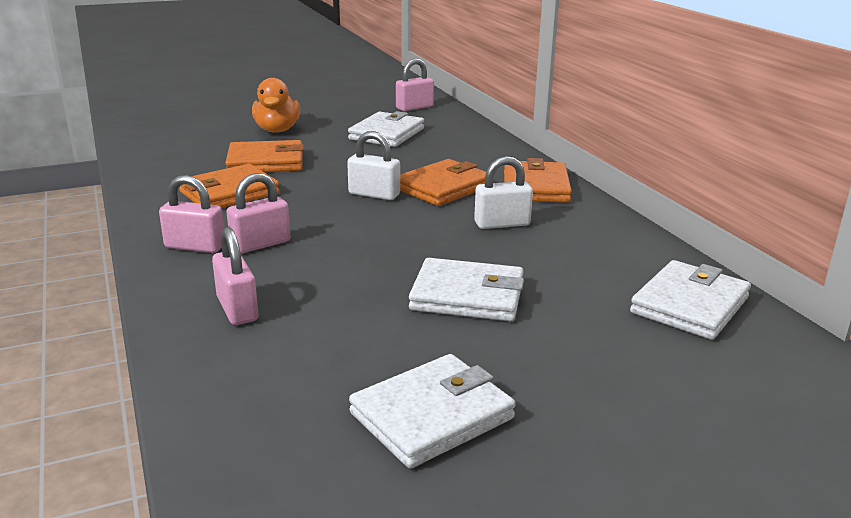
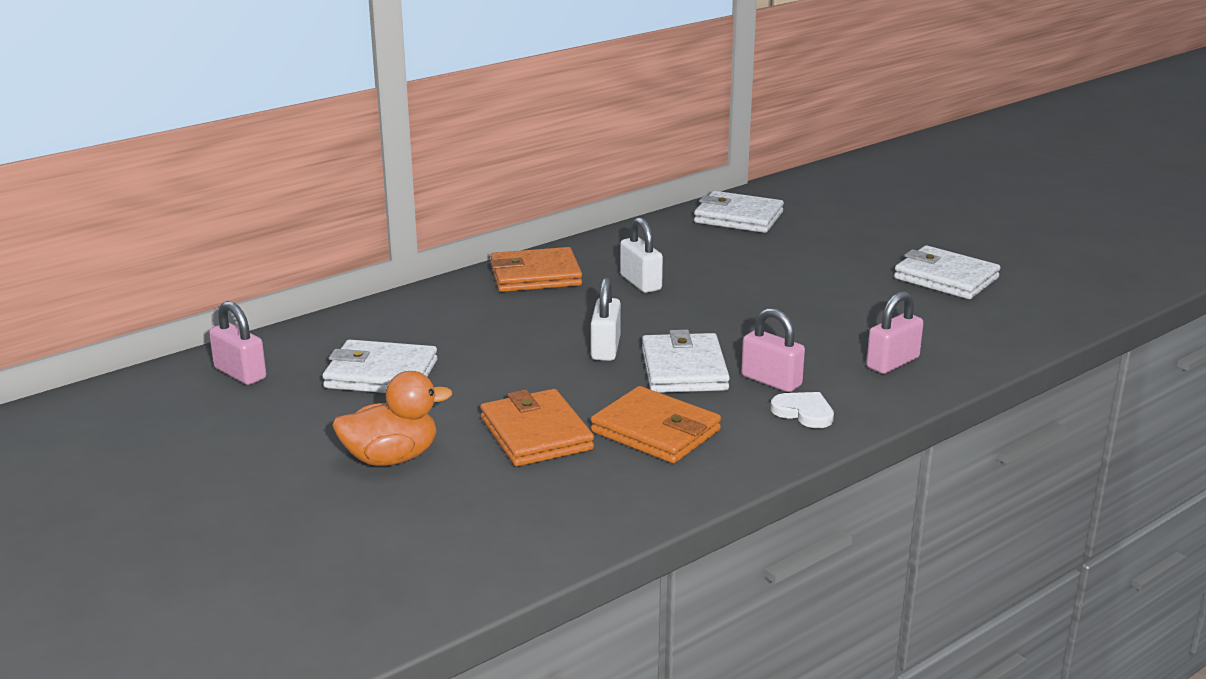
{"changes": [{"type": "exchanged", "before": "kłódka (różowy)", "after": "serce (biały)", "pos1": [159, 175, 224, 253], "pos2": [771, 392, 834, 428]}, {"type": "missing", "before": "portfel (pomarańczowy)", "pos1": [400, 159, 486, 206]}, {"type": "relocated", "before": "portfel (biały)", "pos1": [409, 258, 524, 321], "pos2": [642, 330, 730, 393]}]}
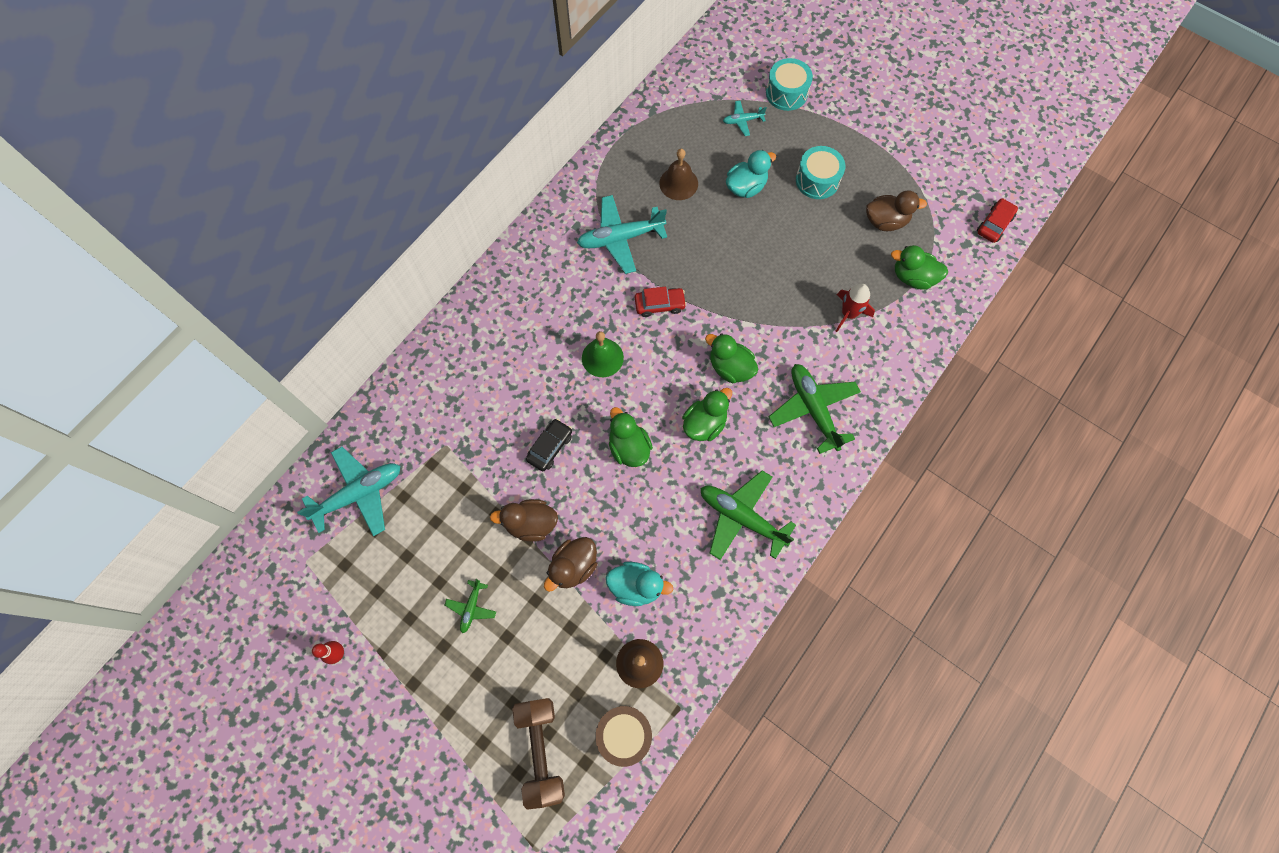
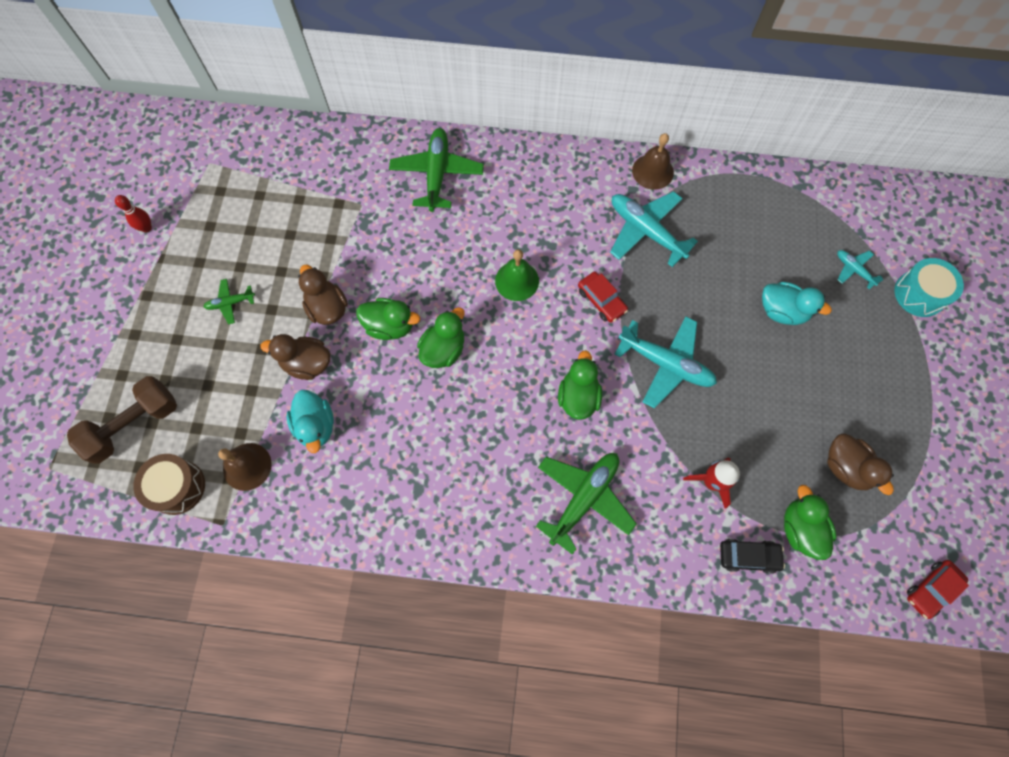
{"changes": [{"type": "relocated", "before": "samolot (turkusowy)", "pos1": [297, 447, 400, 536], "pos2": [615, 316, 717, 408]}, {"type": "relocated", "before": "samochód (czarny)", "pos1": [526, 419, 572, 471], "pos2": [720, 539, 785, 574]}, {"type": "relocated", "before": "dzwonek (brązowy)", "pos1": [659, 149, 698, 200], "pos2": [632, 133, 674, 190]}, {"type": "relocated", "before": "kaczka (zielony)", "pos1": [682, 388, 732, 441], "pos2": [356, 298, 420, 340]}, {"type": "relocated", "before": "samolot (zielony)", "pos1": [701, 470, 796, 560], "pos2": [389, 128, 484, 212]}, {"type": "missing", "before": "bęben (turkusowy)", "pos1": [796, 146, 845, 199]}, {"type": "spun", "before": "samochód (czerwony)", "pos1": [977, 198, 1018, 243], "pos2": [907, 560, 969, 619], "turn": 135}]}
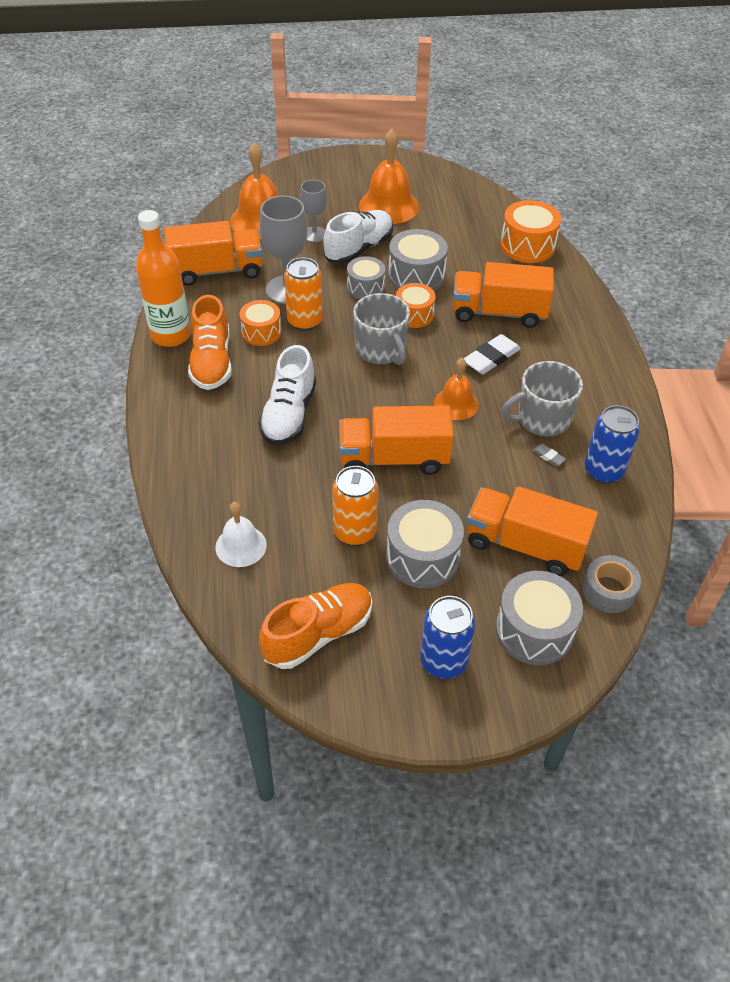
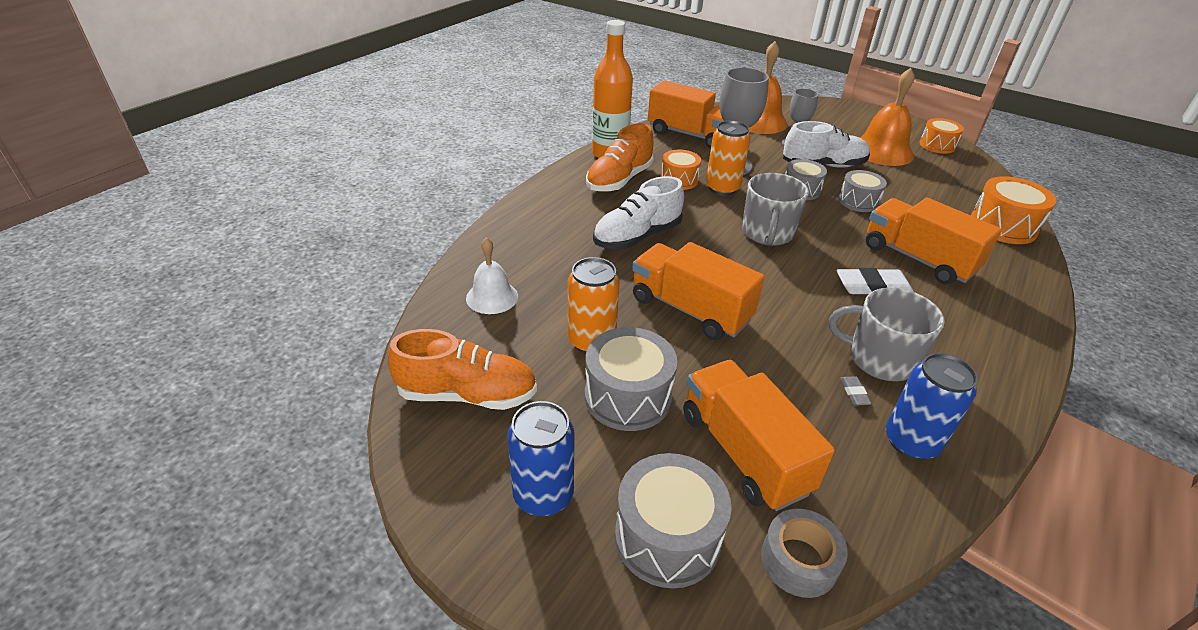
{"changes": [{"type": "size", "before": "bęben (szary)", "pos1": [388, 229, 448, 291], "pos2": [838, 170, 887, 212], "scale": 0.66}, {"type": "relocated", "before": "bęben (pomarańczowy)", "pos1": [396, 283, 436, 328], "pos2": [919, 118, 964, 154]}, {"type": "missing", "before": "dzwonek (pomarańczowy)", "pos1": [434, 358, 479, 420]}]}
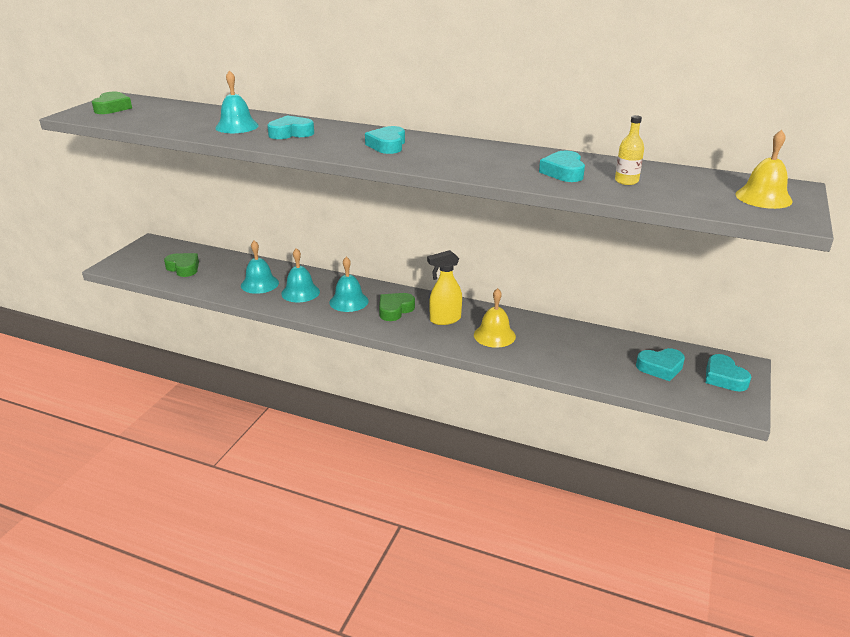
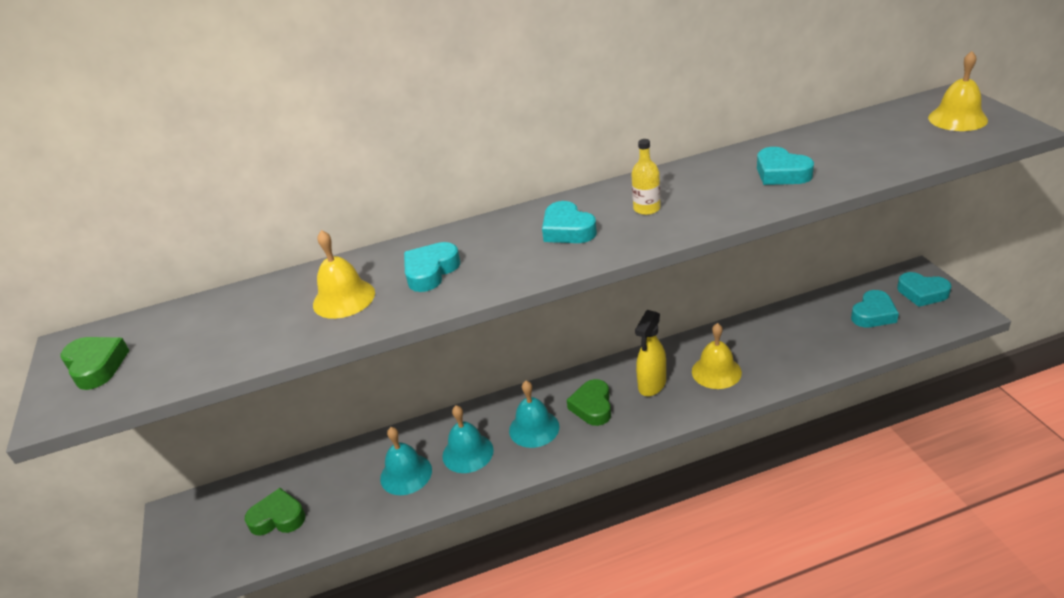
{"changes": [{"type": "colour", "before": "dzwonek (turkusowy)", "after": "dzwonek (żółty)", "pos1": [215, 70, 259, 133], "pos2": [313, 230, 375, 319]}, {"type": "relocated", "before": "butelka (żółty)", "pos1": [615, 115, 644, 185], "pos2": [631, 139, 660, 215]}]}
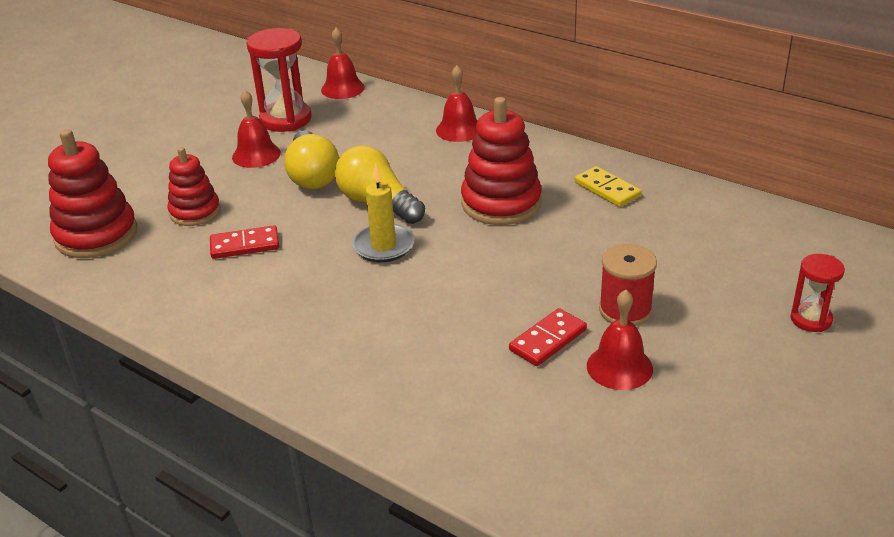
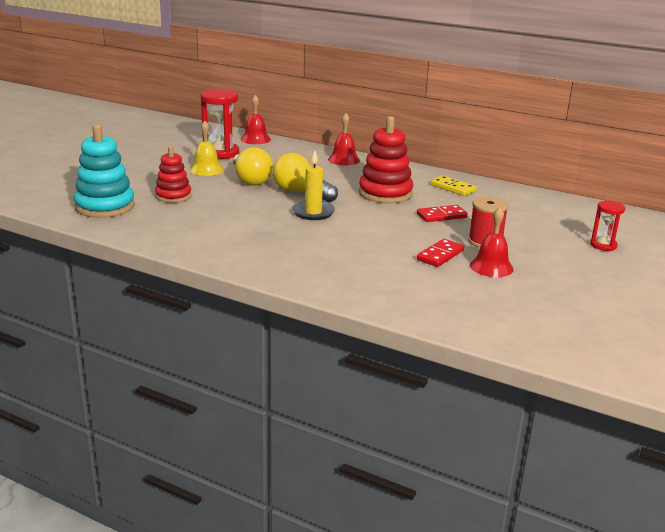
{"changes": [{"type": "colour", "before": "zabawka nakładanka (czerwony)", "after": "zabawka nakładanka (turkusowy)", "pos1": [48, 129, 137, 258], "pos2": [74, 124, 135, 218]}, {"type": "relocated", "before": "kostka domina (czerwony)", "pos1": [210, 225, 279, 259], "pos2": [417, 205, 468, 222]}, {"type": "colour", "before": "dzwonek (czerwony)", "after": "dzwonek (żółty)", "pos1": [232, 90, 281, 168], "pos2": [190, 121, 224, 176]}]}
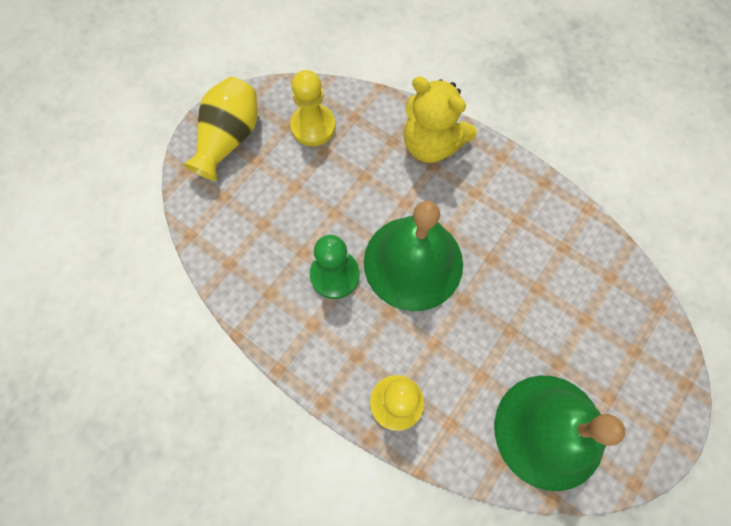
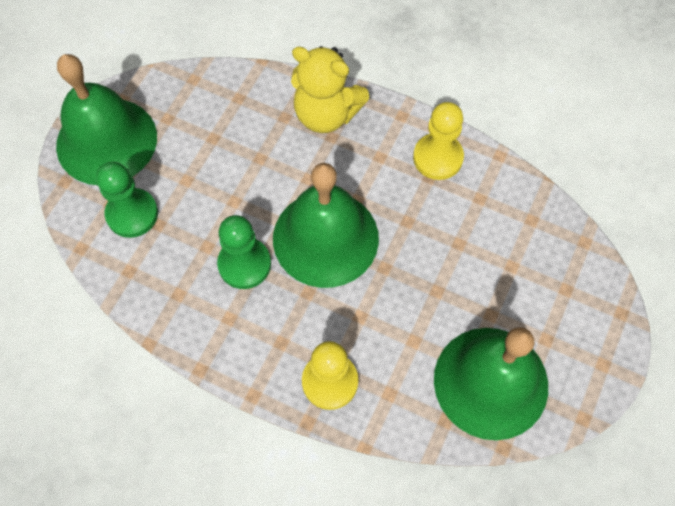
{"changes": [{"type": "exchanged", "before": "wazon (żółty)", "after": "dzwonek (zielony)", "pos1": [183, 77, 257, 181], "pos2": [56, 54, 157, 185]}, {"type": "relocated", "before": "pionek (żółty)", "pos1": [290, 70, 336, 146], "pos2": [413, 102, 464, 180]}, {"type": "appeared", "after": "pionek (zielony)", "pos2": [96, 162, 158, 238]}]}
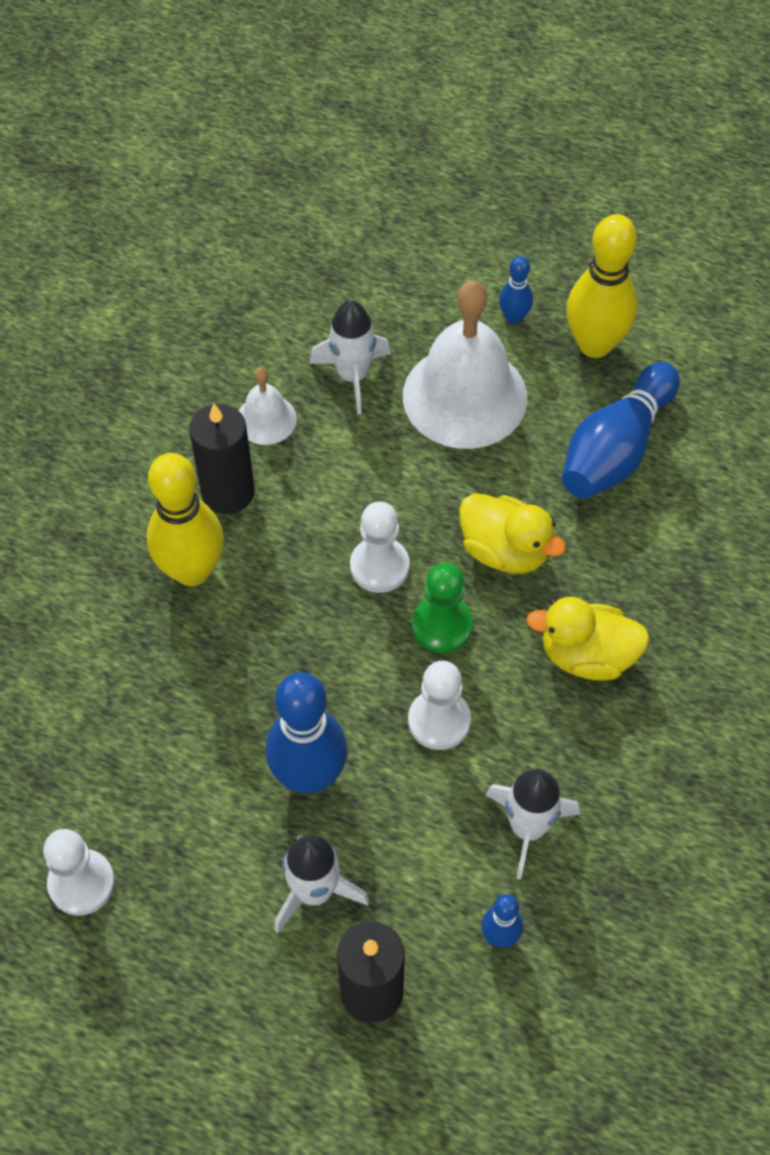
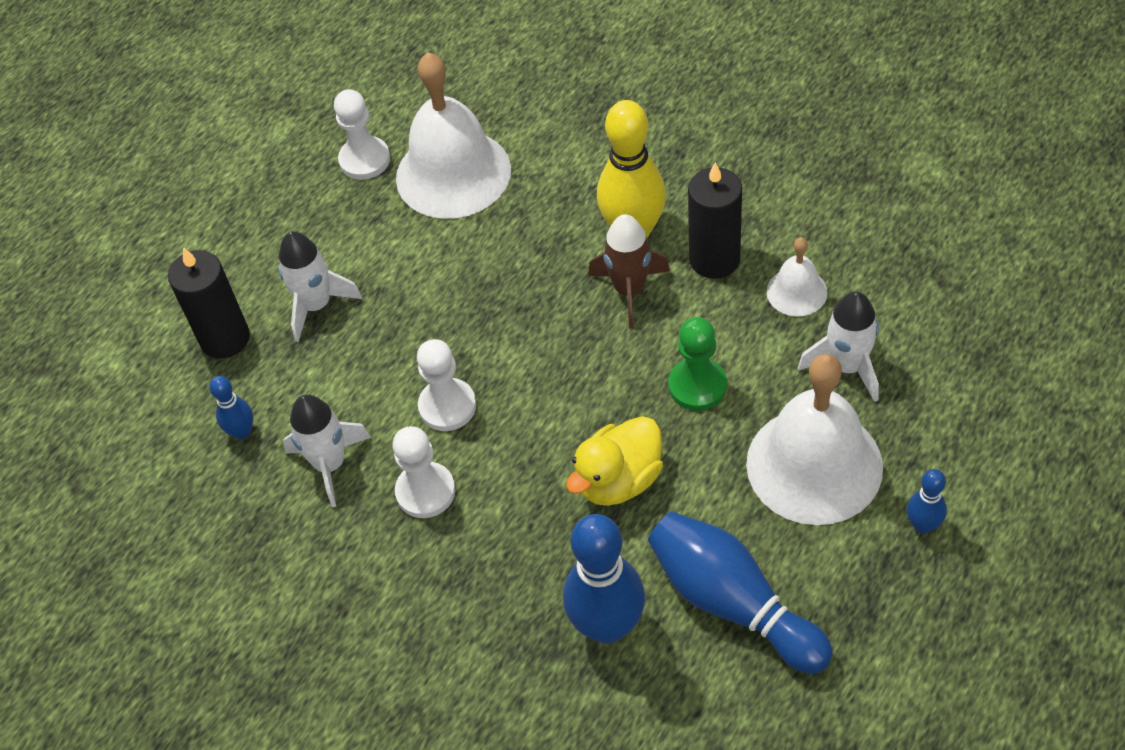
{"changes": [{"type": "relocated", "before": "kręgiel (niebieski)", "pos1": [266, 672, 348, 794], "pos2": [563, 514, 645, 644]}, {"type": "relocated", "before": "pionek (biały)", "pos1": [350, 502, 410, 593], "pos2": [392, 426, 455, 518]}, {"type": "relocated", "before": "pionek (zielony)", "pos1": [412, 563, 473, 653], "pos2": [668, 317, 727, 411]}, {"type": "missing", "before": "kaczka (żółty)", "pos1": [526, 597, 650, 681]}, {"type": "missing", "before": "kręgiel (żółty)", "pos1": [566, 214, 637, 358]}, {"type": "appeared", "after": "dzwonek (biały)", "pos2": [396, 52, 511, 219]}, {"type": "appeared", "after": "rakieta (brązowy)", "pos2": [588, 214, 670, 329]}]}
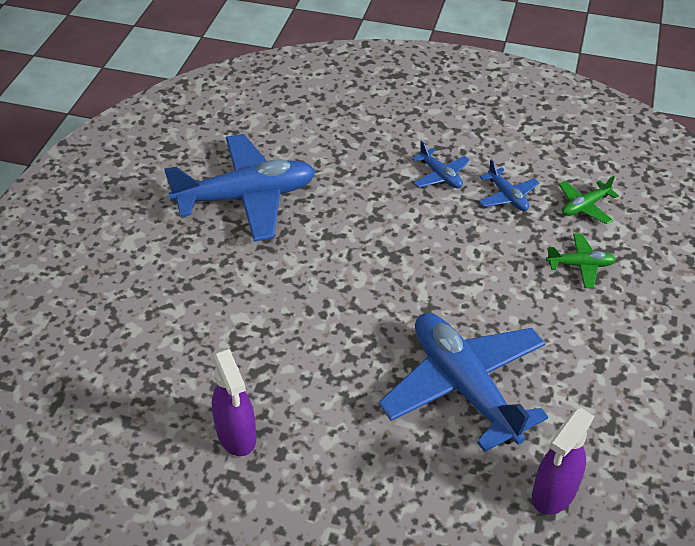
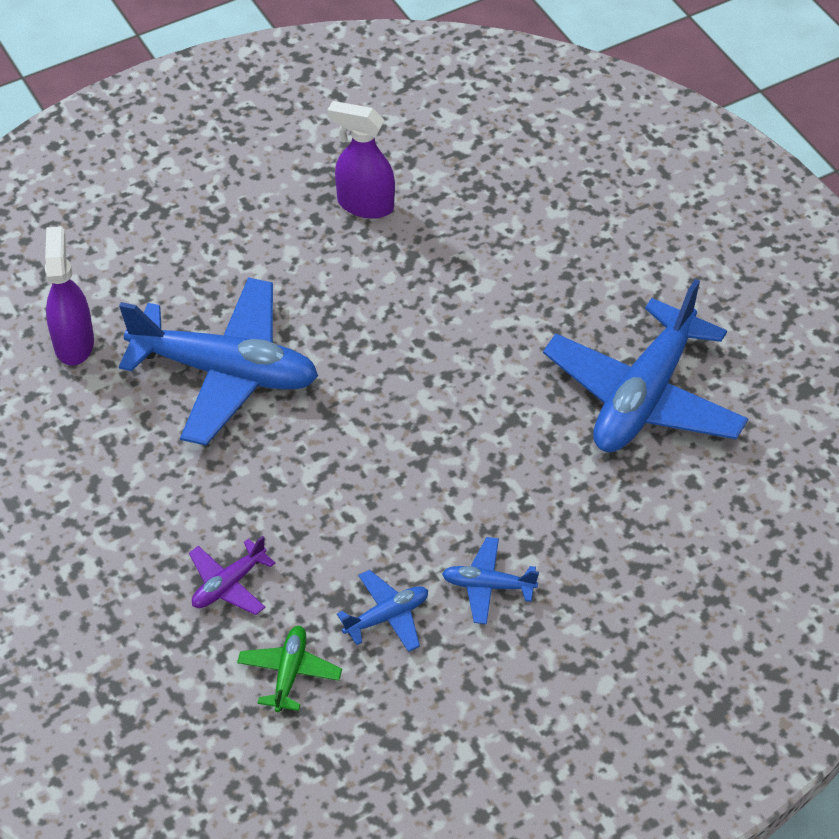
{"changes": [{"type": "spun", "before": "samolot (niebieski)", "pos1": [479, 159, 539, 211], "pos2": [337, 570, 428, 652], "turn": 135}, {"type": "colour", "before": "samolot (zielony)", "after": "samolot (fioletowy)", "pos1": [546, 234, 616, 288], "pos2": [189, 536, 275, 615]}]}
